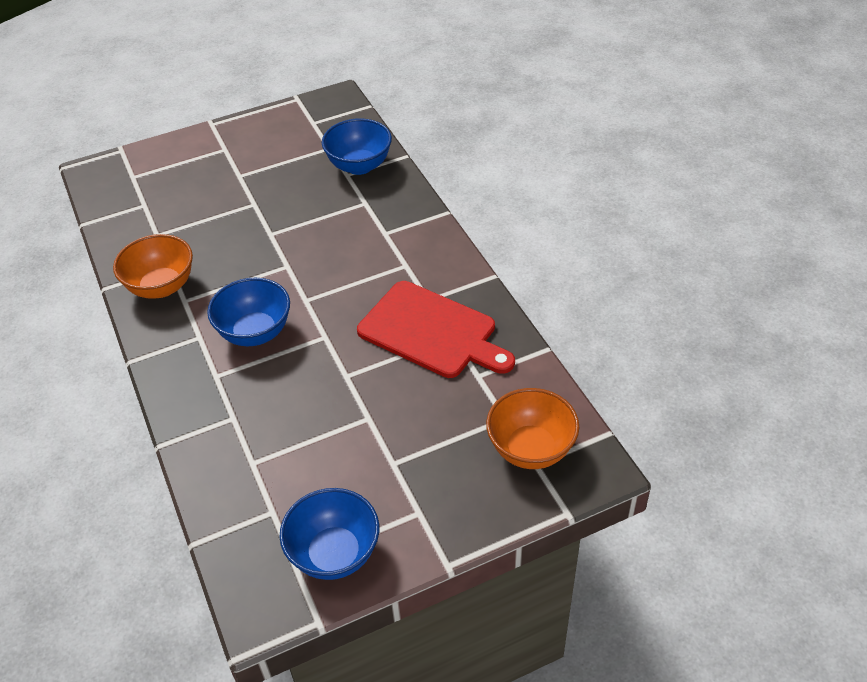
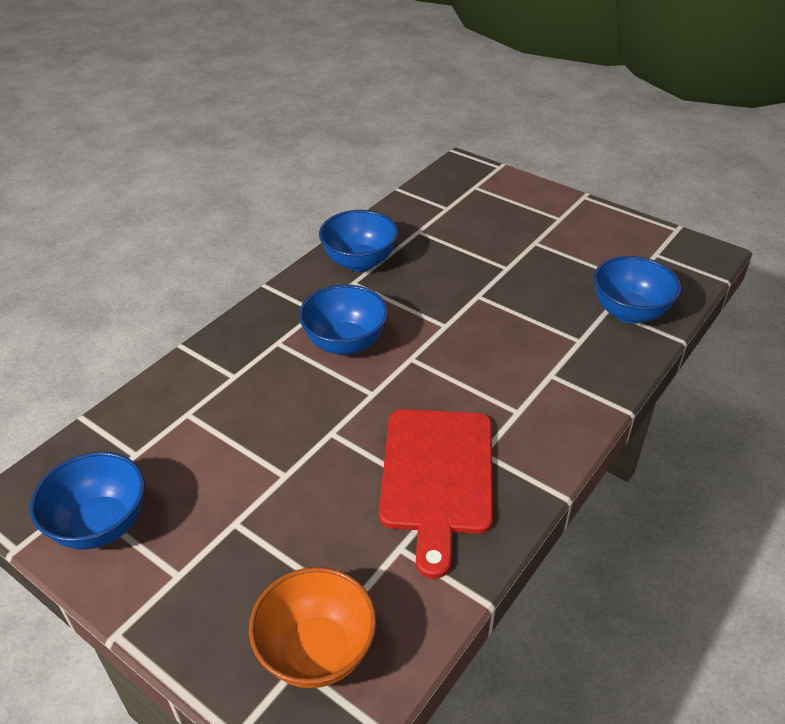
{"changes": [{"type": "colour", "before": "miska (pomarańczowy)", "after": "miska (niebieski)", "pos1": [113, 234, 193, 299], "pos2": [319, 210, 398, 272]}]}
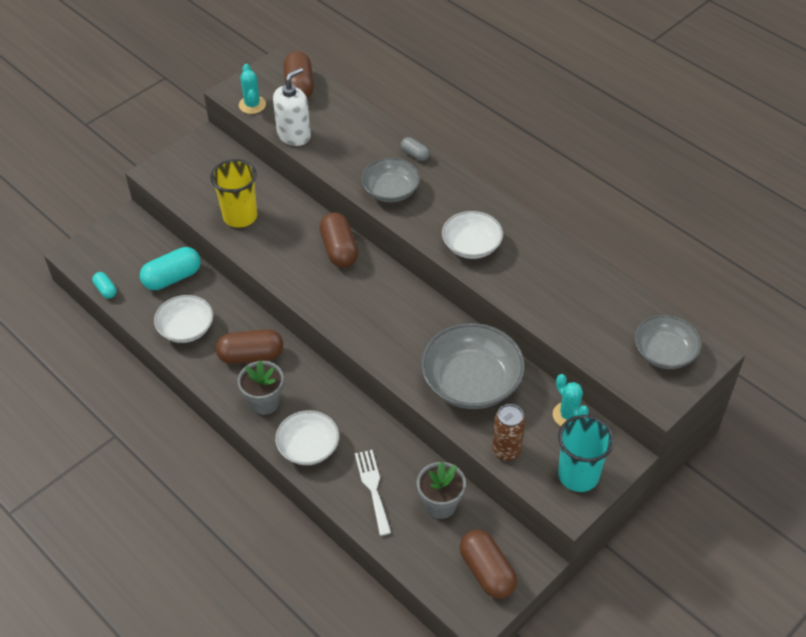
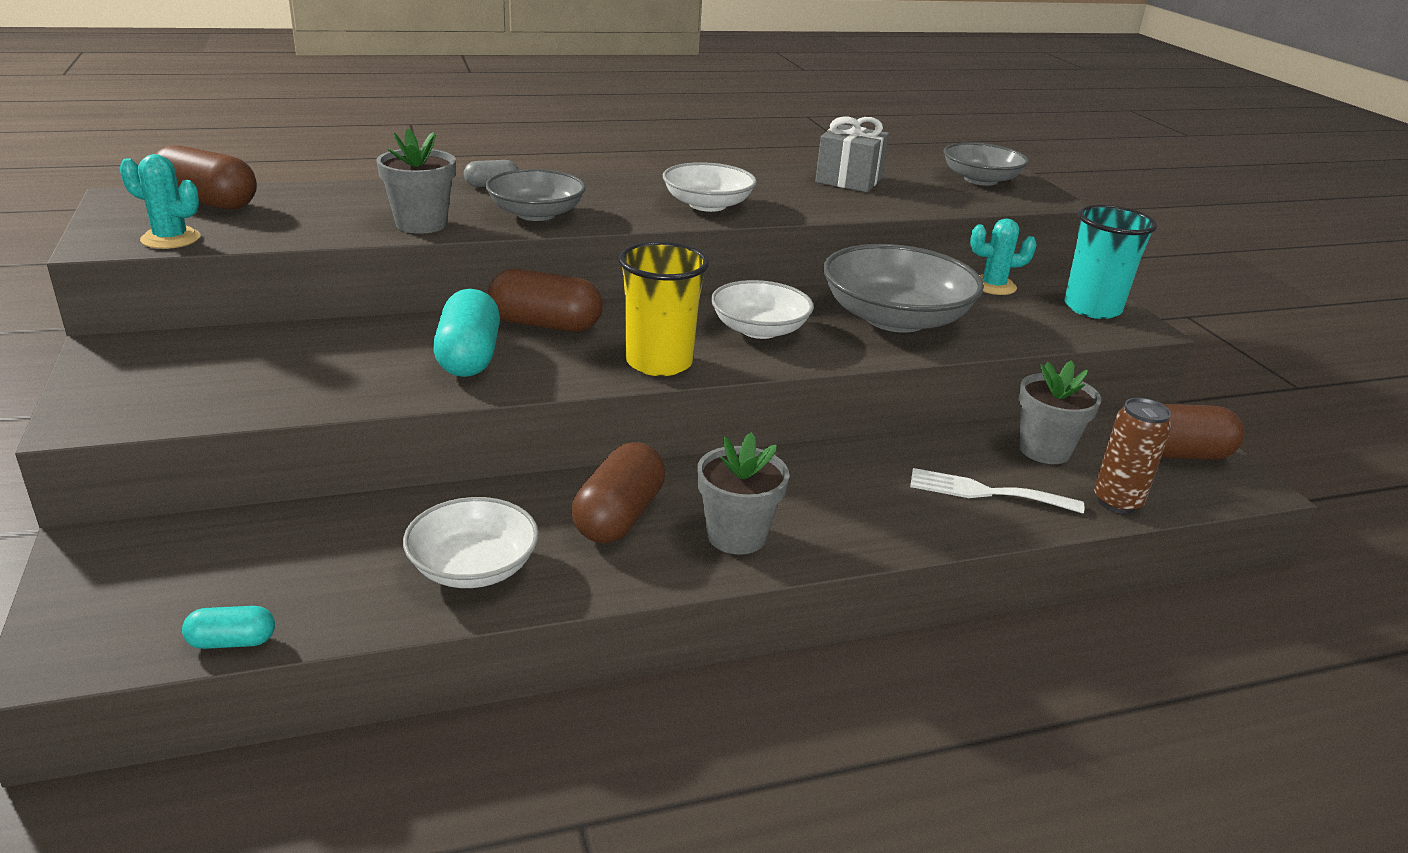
{"changes": [{"type": "relocated", "before": "kapsułka (turkusowy)", "pos1": [140, 247, 201, 290], "pos2": [433, 289, 500, 377]}, {"type": "relocated", "before": "szklanka (żółty)", "pos1": [210, 159, 257, 228], "pos2": [619, 242, 709, 376]}, {"type": "missing", "before": "dozownik mydła (biały)", "pos1": [273, 68, 311, 146]}, {"type": "relocated", "before": "miska (biały)", "pos1": [275, 410, 339, 465], "pos2": [711, 280, 814, 339]}, {"type": "relocated", "before": "puszka (brązowy)", "pos1": [492, 404, 525, 461], "pos2": [1094, 398, 1171, 514]}, {"type": "appeared", "after": "doniczka (szary)", "pos2": [376, 128, 456, 234]}, {"type": "appeared", "after": "prezent (szary)", "pos2": [815, 116, 889, 192]}]}
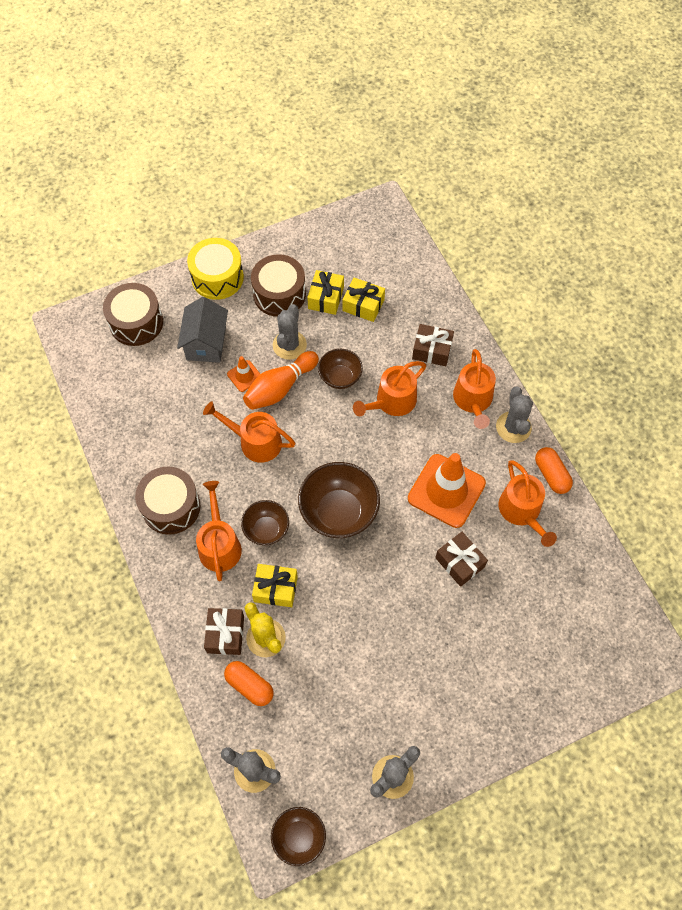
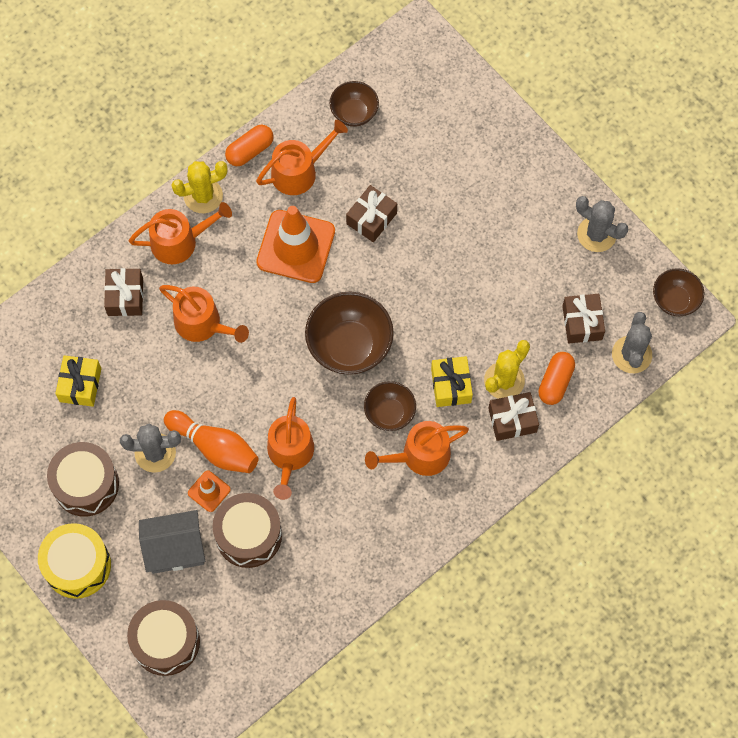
{"changes": [{"type": "relocated", "before": "bęben (brązowy)", "pos1": [135, 466, 200, 535], "pos2": [213, 493, 282, 568]}, {"type": "missing", "before": "prezent (żółty)", "pos1": [307, 270, 344, 315]}, {"type": "relocated", "before": "miska (brązowy)", "pos1": [318, 349, 363, 389], "pos2": [330, 81, 379, 127]}, {"type": "colour", "before": "kaktus (szary)", "after": "kaktus (żółty)", "pos1": [496, 387, 533, 443], "pos2": [171, 161, 228, 213]}, {"type": "appeared", "after": "prezent (brązowy)", "pos2": [562, 294, 605, 343]}]}
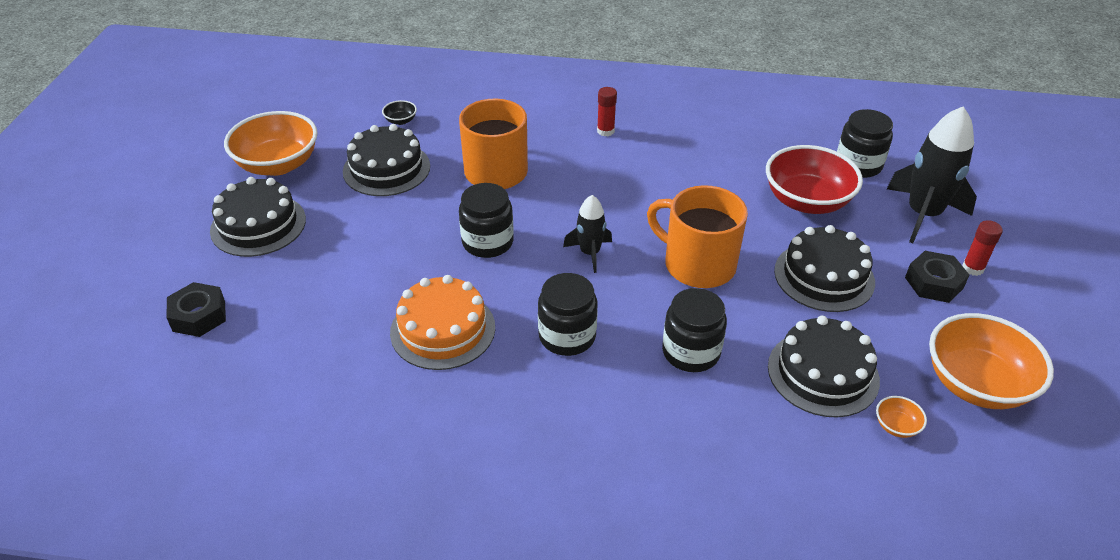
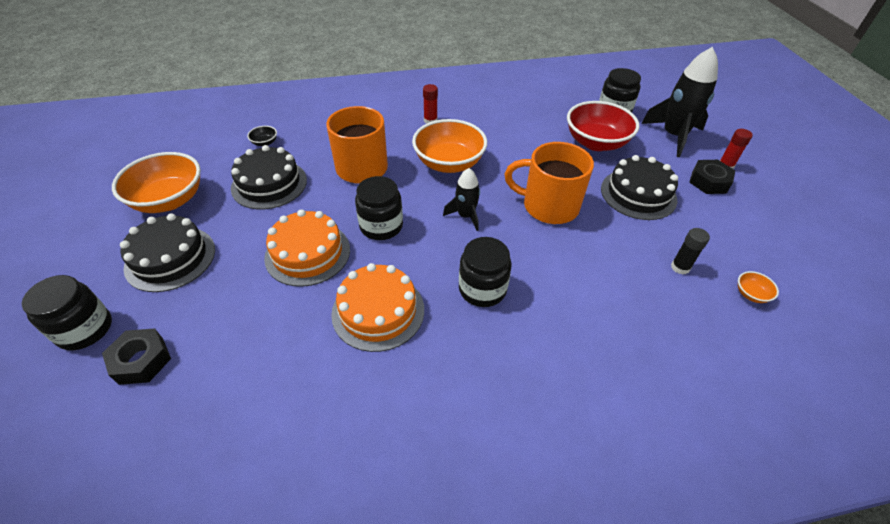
{"changes": [{"type": "relocated", "before": "słoik (czarny)", "pos1": [662, 288, 727, 372], "pos2": [22, 275, 112, 350]}, {"type": "exchanged", "before": "tort (czarny)", "after": "klej w sztyfcie (czarny)", "pos1": [768, 316, 880, 417], "pos2": [671, 228, 710, 275]}, {"type": "relocated", "before": "miska (pomarańczowy)", "pos1": [929, 313, 1054, 409], "pos2": [412, 119, 487, 173]}, {"type": "appeared", "after": "tort (pomarańczowy)", "pos2": [264, 209, 350, 287]}]}
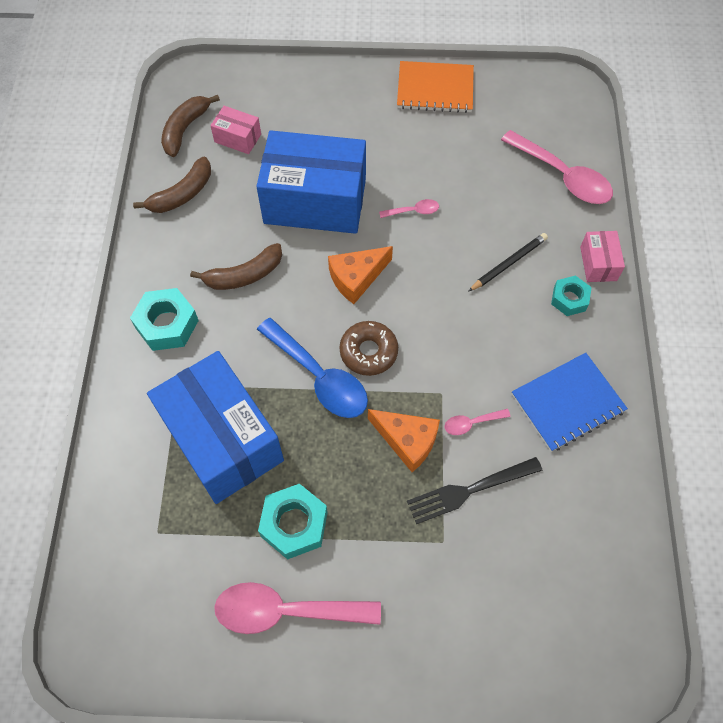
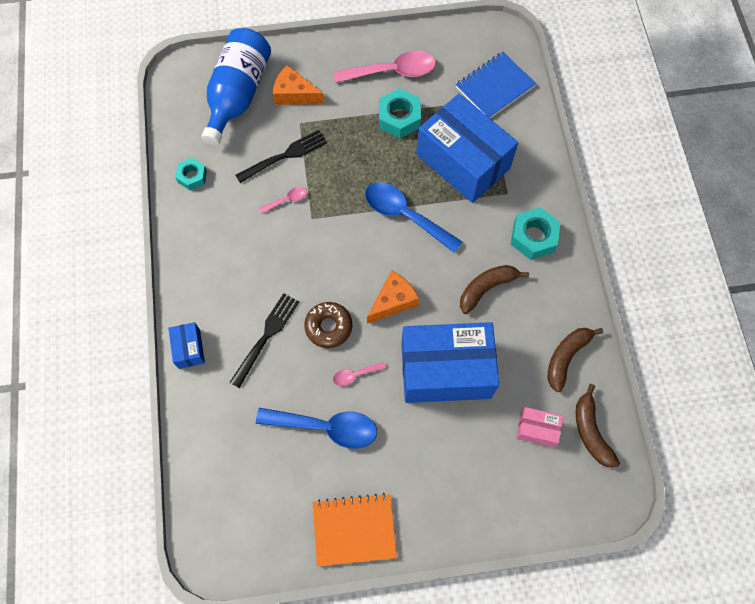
{"changes": [{"type": "spun", "before": "banan (brązowy)", "pos1": [161, 95, 220, 157], "pos2": [576, 384, 620, 467], "turn": 150}, {"type": "relocated", "before": "donut (brązowy)", "pos1": [340, 321, 398, 376], "pos2": [304, 302, 352, 348]}, {"type": "relocated", "before": "ser (pomarańczowy)", "pos1": [368, 409, 440, 472], "pos2": [273, 65, 324, 105]}, {"type": "exchanged", "before": "ołówek (czarny)", "after": "widelec (czarny)", "pos1": [468, 233, 548, 292], "pos2": [229, 293, 299, 388]}, {"type": "missing", "before": "łyżka (różowy)", "pos1": [501, 130, 613, 204]}, {"type": "relocated", "before": "zeszyt (niebieski)", "pos1": [512, 353, 628, 452], "pos2": [456, 52, 536, 118]}, {"type": "relocated", "before": "nakrętka (turkusowy)", "pos1": [551, 275, 592, 316], "pos2": [175, 158, 207, 191]}, {"type": "colour", "before": "pudełko (różowy)", "after": "pudełko (niebieski)", "pos1": [580, 231, 625, 282], "pos2": [168, 322, 205, 369]}, {"type": "appeared", "after": "butelka (niebieski)", "pos2": [201, 28, 271, 146]}, {"type": "appeared", "after": "łyżka (niebieski)", "pos2": [256, 408, 377, 449]}]}
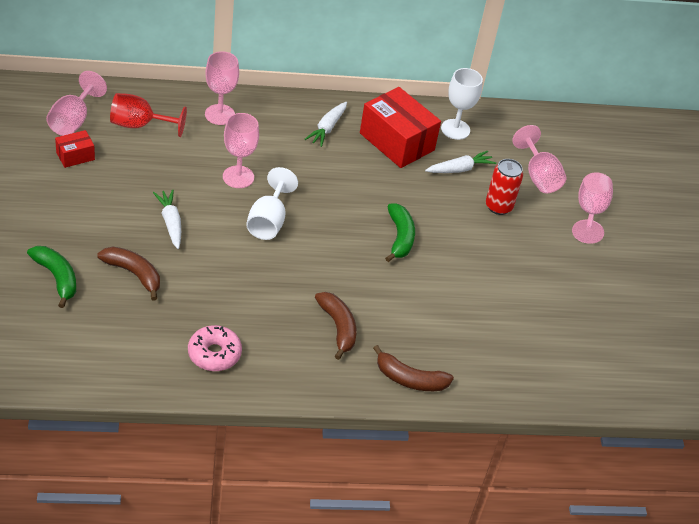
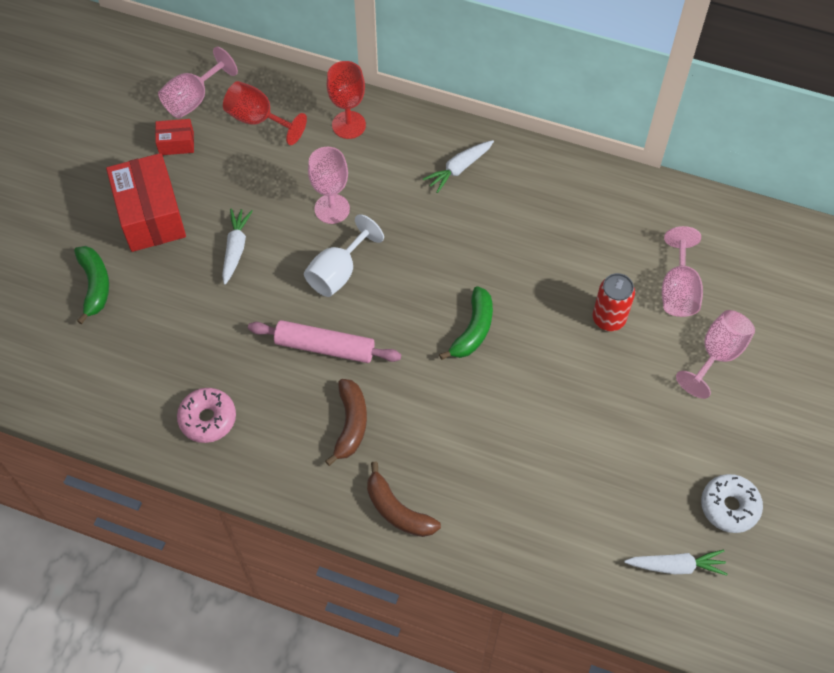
{"changes": [{"type": "missing", "before": "banan (brązowy)", "pos1": [97, 247, 160, 301]}, {"type": "colour", "before": "kielich (różowy)", "after": "kielich (czerwony)", "pos1": [205, 51, 239, 125], "pos2": [327, 61, 366, 139]}, {"type": "relocated", "before": "pudełko (czerwony)", "pos1": [360, 87, 441, 168], "pos2": [106, 153, 186, 252]}, {"type": "relocated", "before": "marchewka (biały)", "pos1": [425, 151, 496, 173], "pos2": [624, 550, 727, 576]}, {"type": "missing", "before": "kielich (biały)", "pos1": [441, 68, 483, 140]}, {"type": "appeared", "after": "wałek do ciasta (różowy)", "pos2": [248, 320, 401, 363]}, {"type": "appeared", "after": "donut (biały)", "pos2": [701, 474, 763, 533]}]}
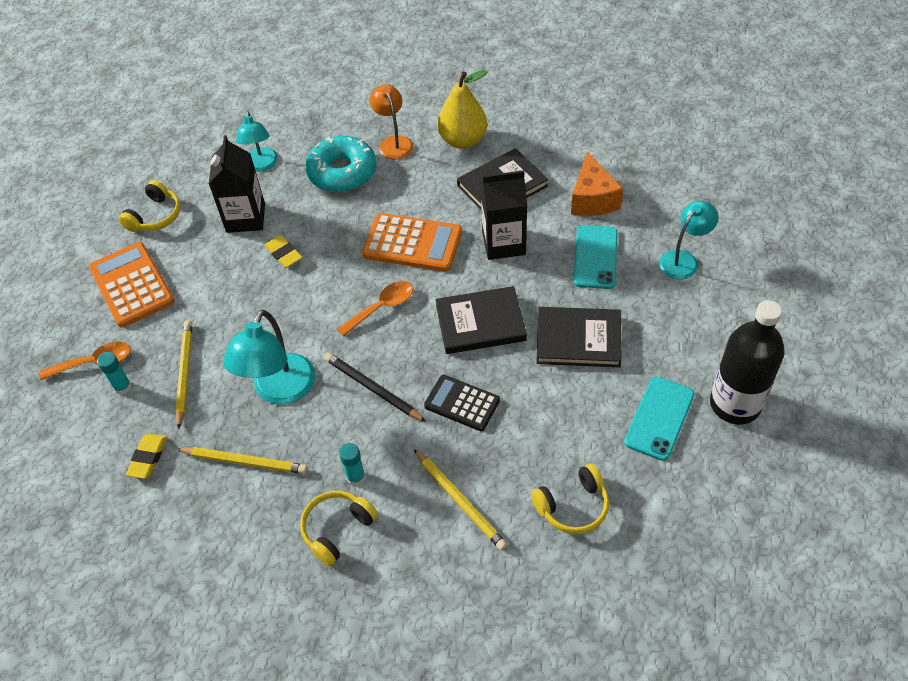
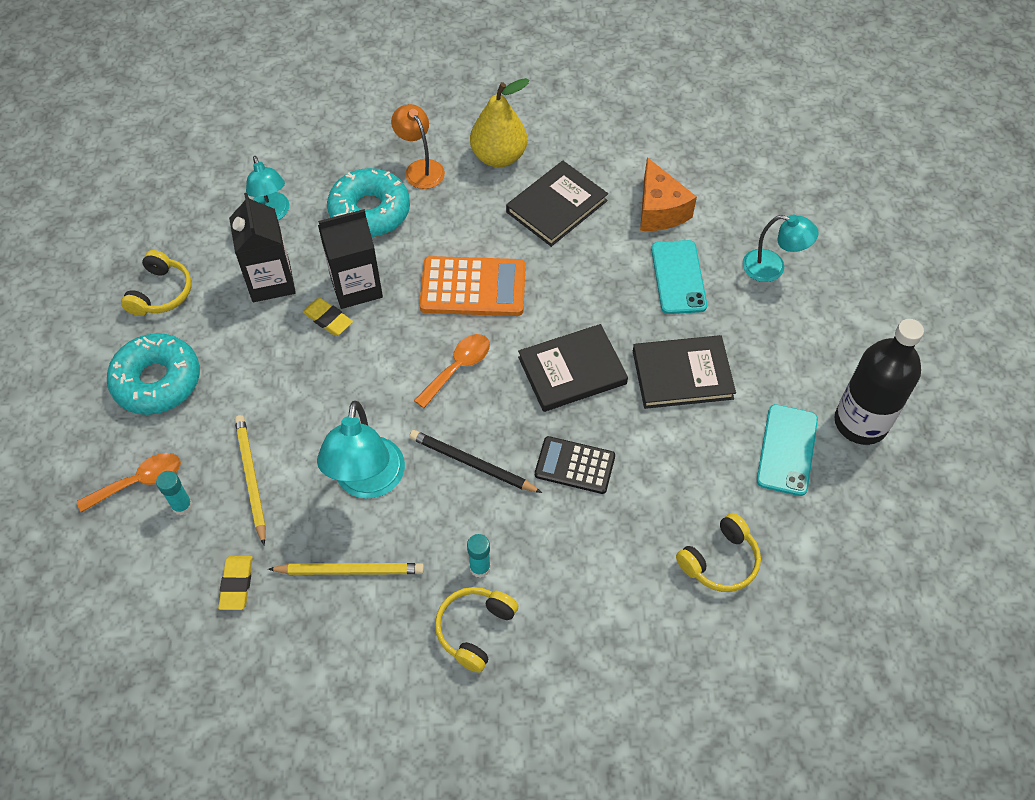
{"changes": [{"type": "exchanged", "before": "kalkulator (pomarańczowy)", "after": "donut (turkusowy)", "pos1": [89, 242, 174, 328], "pos2": [107, 333, 200, 415]}, {"type": "missing", "before": "ołówek (żółty)", "pos1": [414, 449, 508, 550]}, {"type": "relocated", "before": "karton mleka (czarny)", "pos1": [481, 170, 527, 260], "pos2": [318, 209, 383, 309]}, {"type": "spun", "before": "lampka (turkusowy)", "pos1": [659, 201, 718, 279], "pos2": [743, 215, 819, 282], "turn": 75}]}
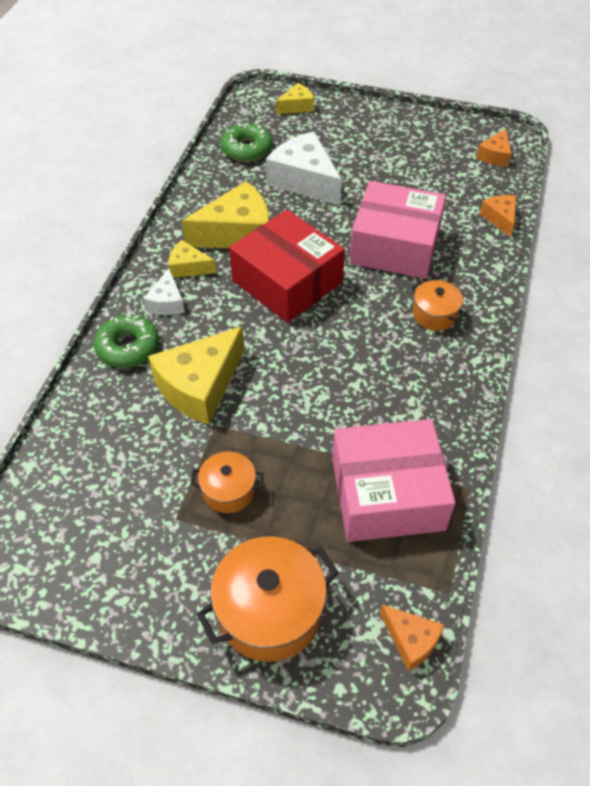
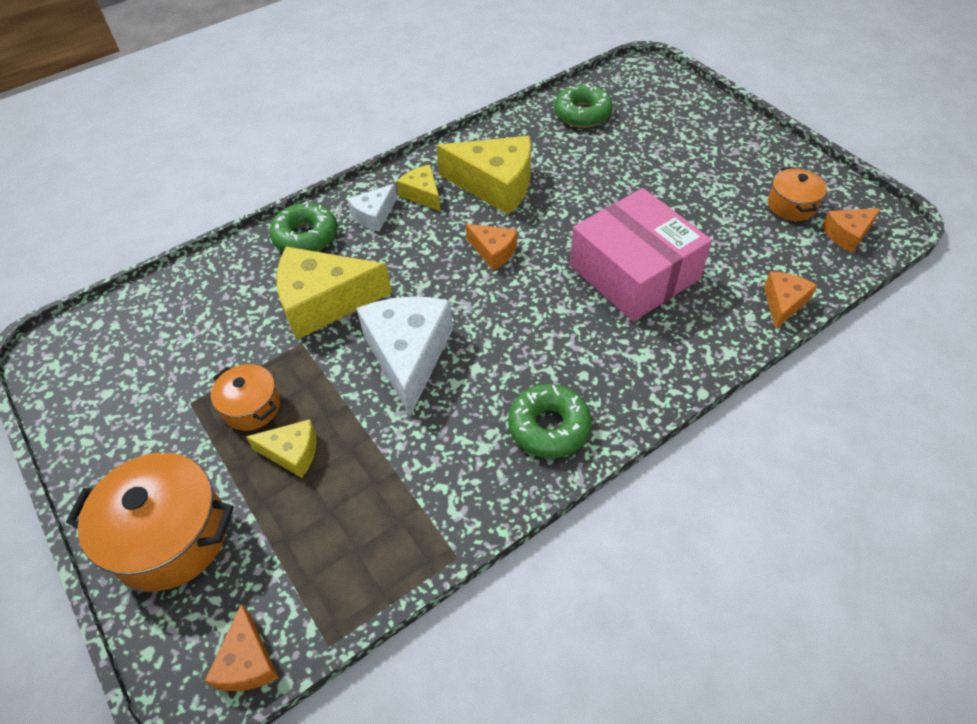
{"changes": [{"type": "exchanged", "before": "pudełko (czerwony)", "after": "ser (pomarańczowy)", "pos1": [229, 210, 345, 323], "pos2": [466, 224, 517, 270]}, {"type": "relocated", "before": "ser (biały)", "pos1": [266, 131, 342, 205], "pos2": [356, 296, 453, 416]}, {"type": "relocated", "before": "ser (żółty)", "pos1": [276, 83, 314, 114], "pos2": [246, 419, 317, 478]}, {"type": "missing", "before": "pudełko (różowy)", "pos1": [332, 419, 455, 542]}, {"type": "relocated", "before": "garnek (pomarańczowy)", "pos1": [411, 280, 466, 331], "pos2": [768, 167, 827, 221]}, {"type": "appeared", "after": "donut (zielony)", "pos2": [508, 384, 592, 458]}]}
